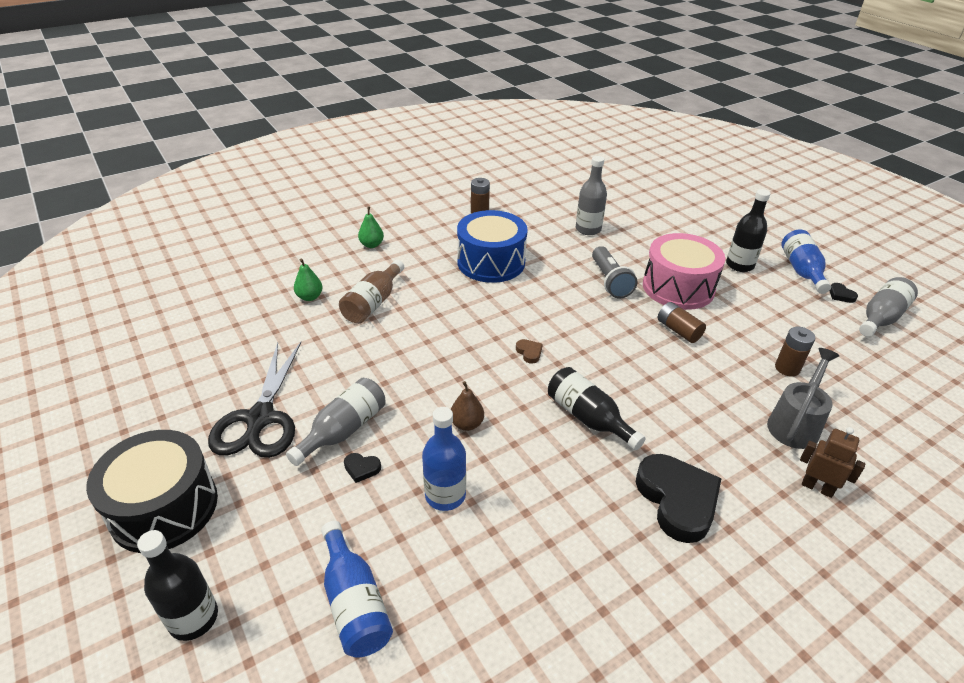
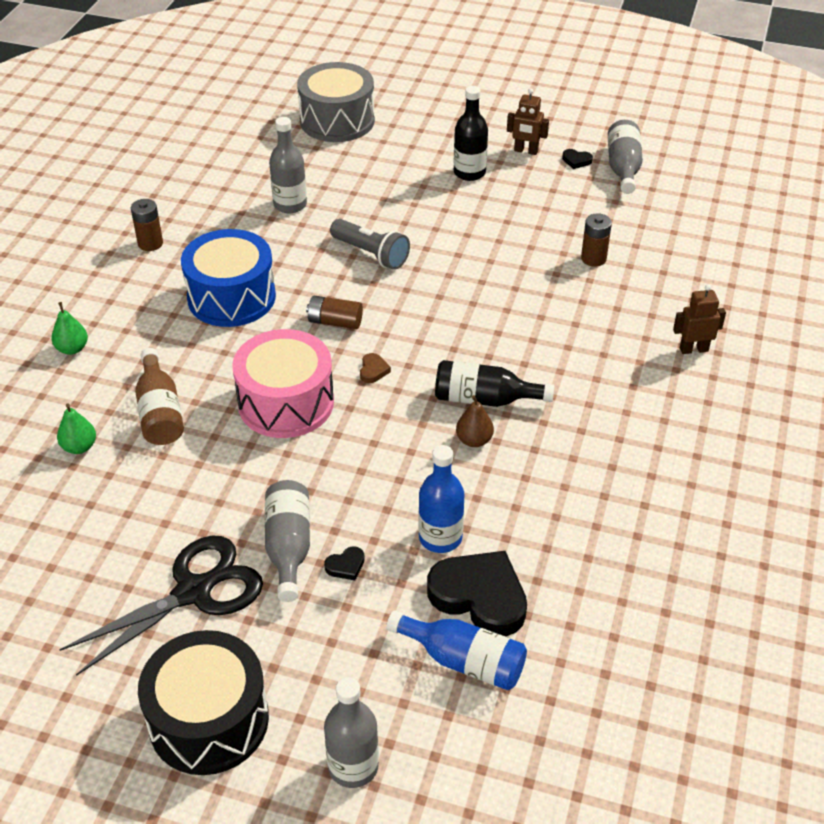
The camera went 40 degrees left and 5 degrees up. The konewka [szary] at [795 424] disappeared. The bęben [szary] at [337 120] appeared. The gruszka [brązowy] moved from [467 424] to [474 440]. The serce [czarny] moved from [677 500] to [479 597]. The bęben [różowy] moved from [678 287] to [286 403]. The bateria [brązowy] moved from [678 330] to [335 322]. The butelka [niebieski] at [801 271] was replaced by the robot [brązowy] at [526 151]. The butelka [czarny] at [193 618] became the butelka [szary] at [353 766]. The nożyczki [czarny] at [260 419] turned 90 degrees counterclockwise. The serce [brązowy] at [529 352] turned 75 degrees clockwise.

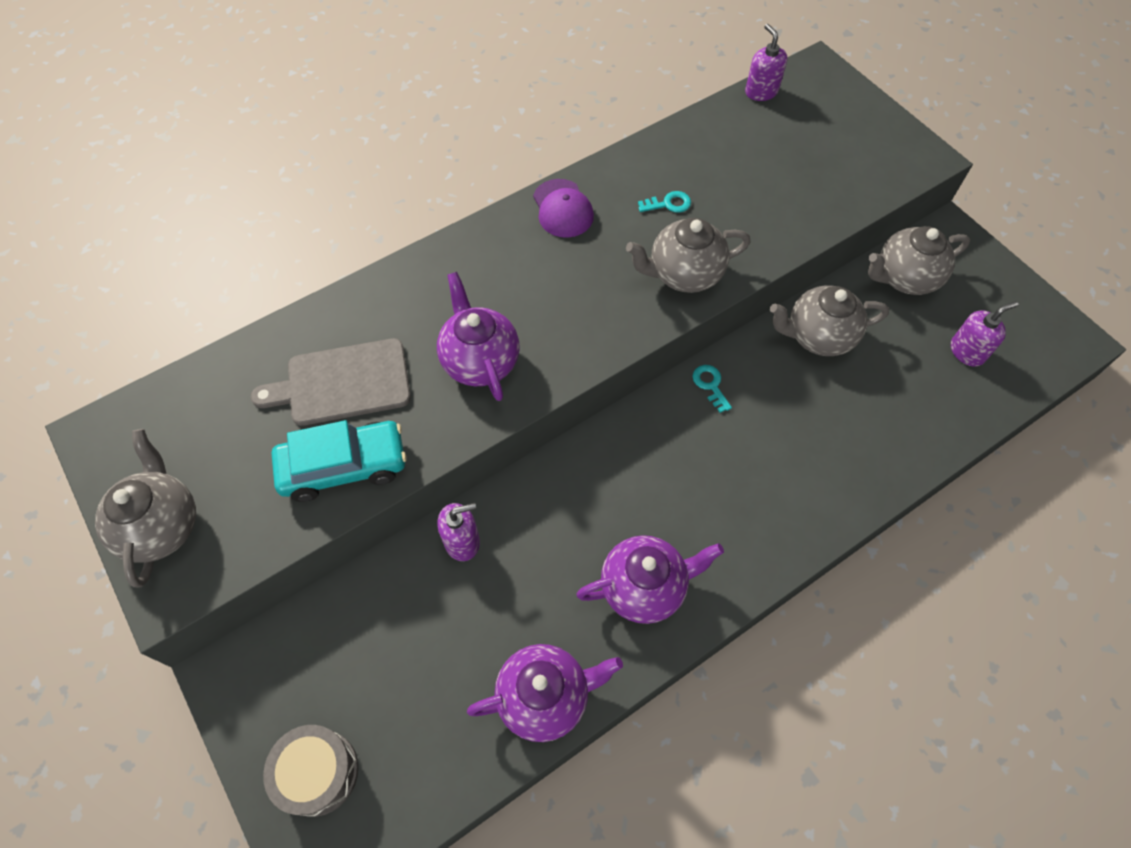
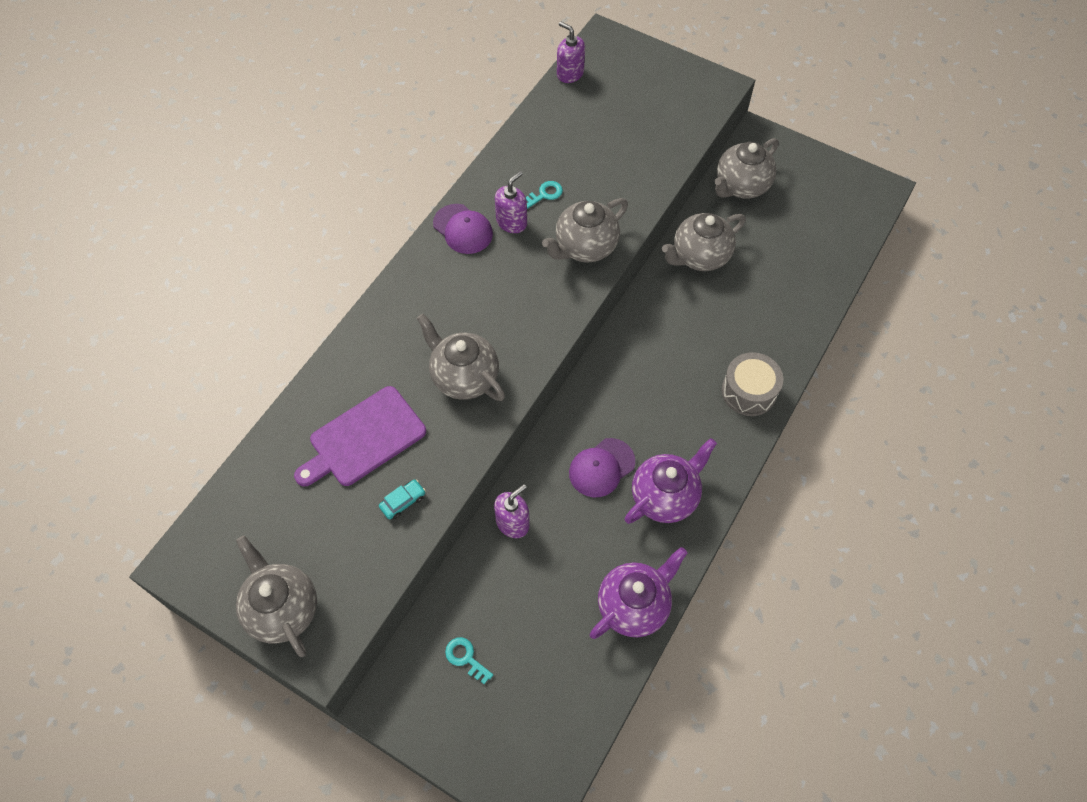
The camera went 25 degrees left and 0 degrees up. The czapka [fioletowy] at [601 468] appeared. The bęben [szary] moved from [318 772] to [749 391]. The klucz [turkusowy] moved from [710 385] to [465 658]. The dozownik mydła [fioletowy] moved from [967 351] to [512 222]. The deska do krojenia [szary] at [342 383] became the deska do krojenia [fioletowy] at [363 439]. The imbryk [fioletowy] at [480 361] became the imbryk [szary] at [464 377]. The samochód [turkusowy] at [344 466] changed to 0.43 times the size.

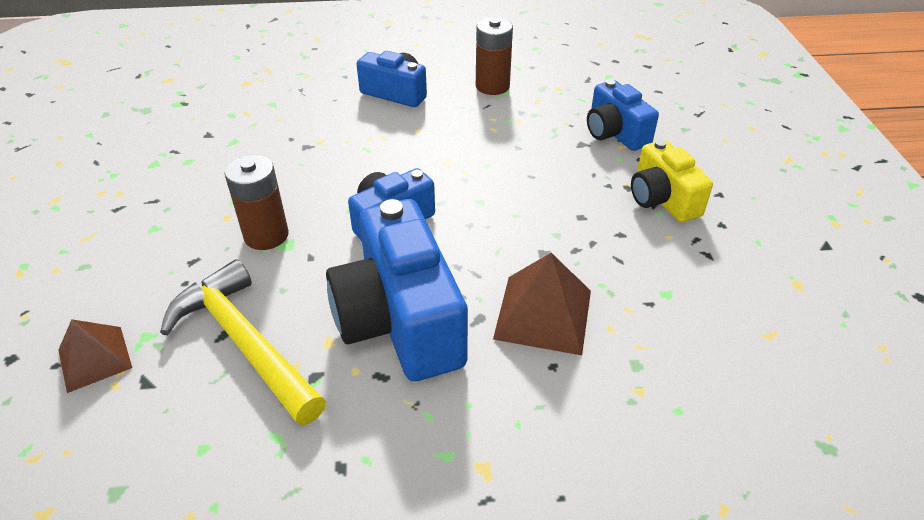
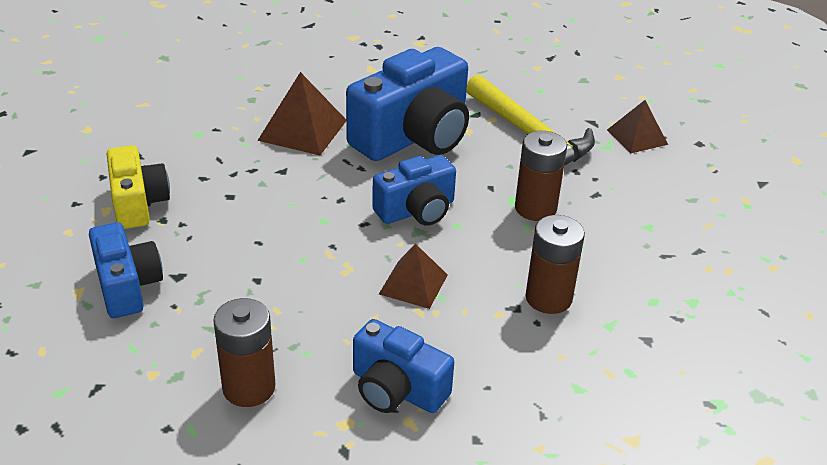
The camera went 175 degrees left and 5 degrees down. The piramida [brązowy] at [413 284] appeared. The bateria [brązowy] at [548 298] appeared. The aparat fotograficzny [niebieski] at [400 320] turned 60 degrees clockwise.

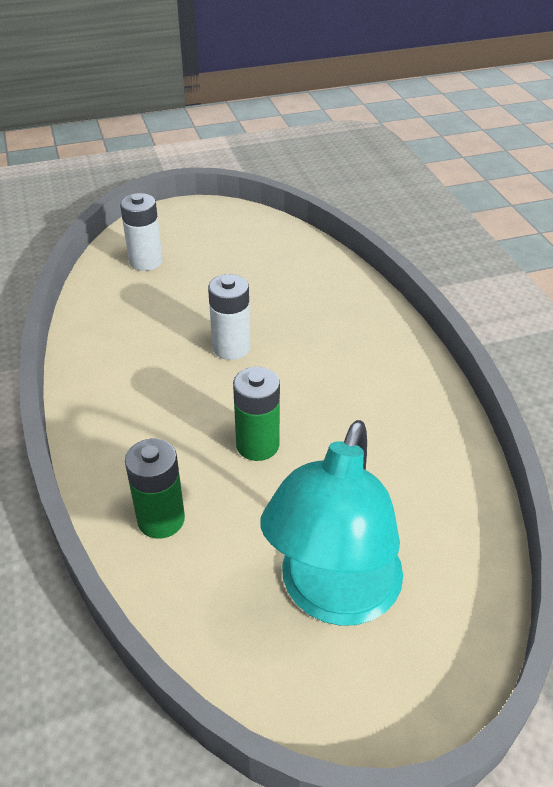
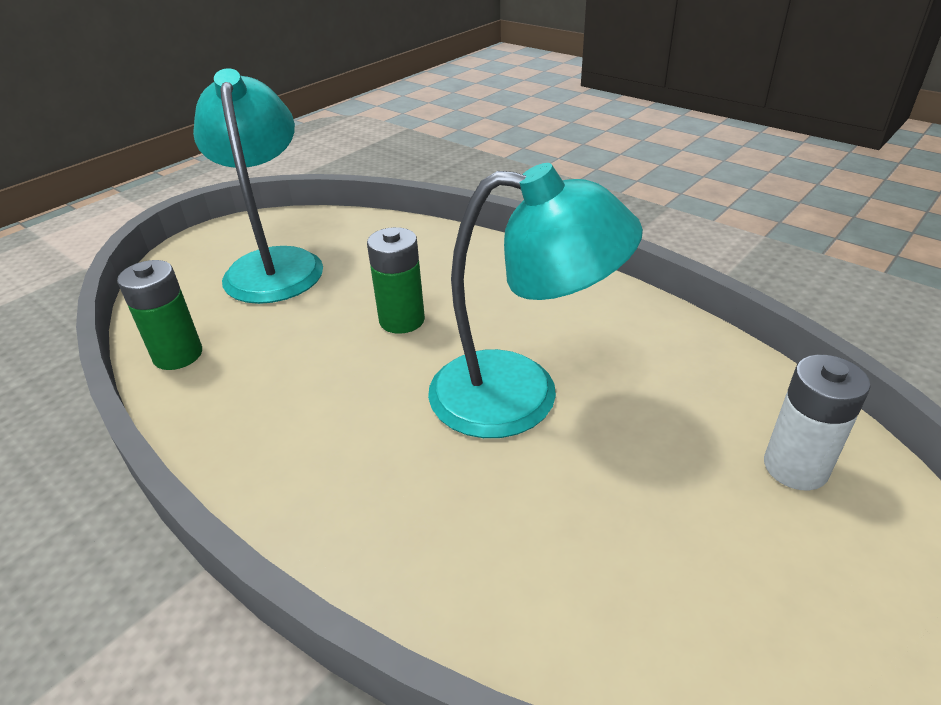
The camera went 150 degrees right and 5 degrees down. The bateria [zielony] moved from [161 519] to [178 355]. The bateria [biały] at [231 348] was replaced by the lampka [turkusowy] at [521 396].

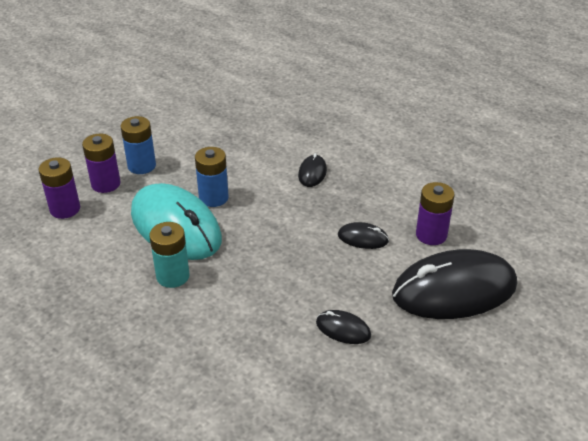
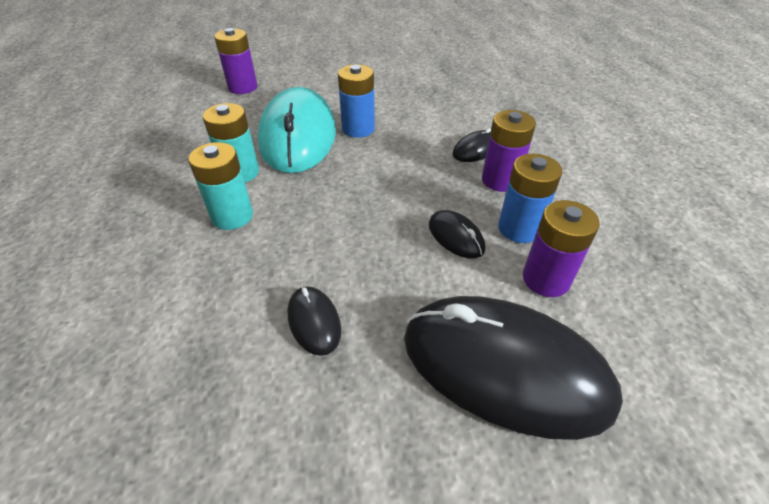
The camera went 40 degrees right and 5 degrees up. The bateria [turkusowy] at [232 216] appeared. The bateria [fioletowy] moved from [106 184] to [500 180]. The bateria [niebieski] moved from [141 166] to [519 228].

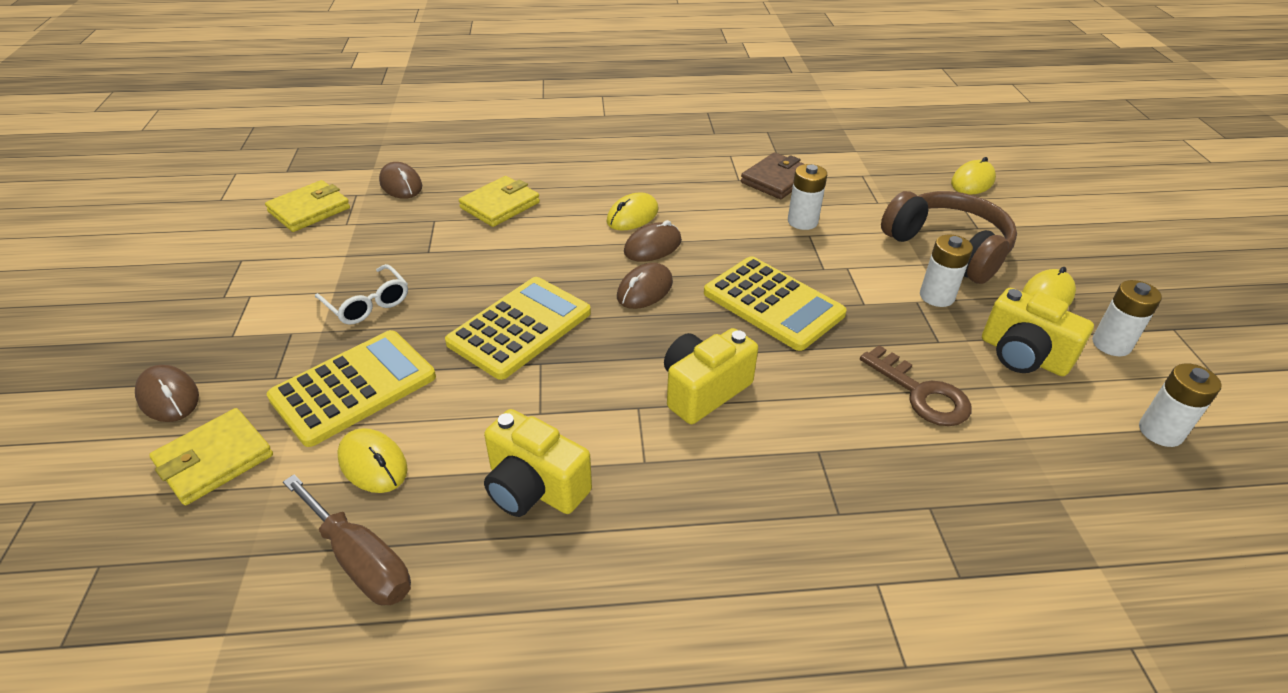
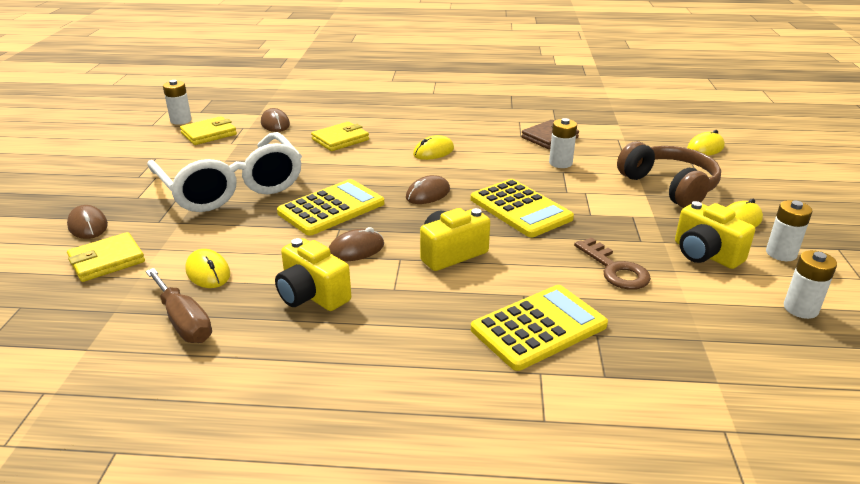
The camera went 10 degrees right and 10 degrees down. The kalkulator [żółty] moved from [354 387] to [538 327]. The myszka [brązowy] moved from [652 246] to [356 249]. The bateria [biały] moved from [936 296] to [181 120]. The okulary [biały] at [367 304] changed to 2.42 times the size.

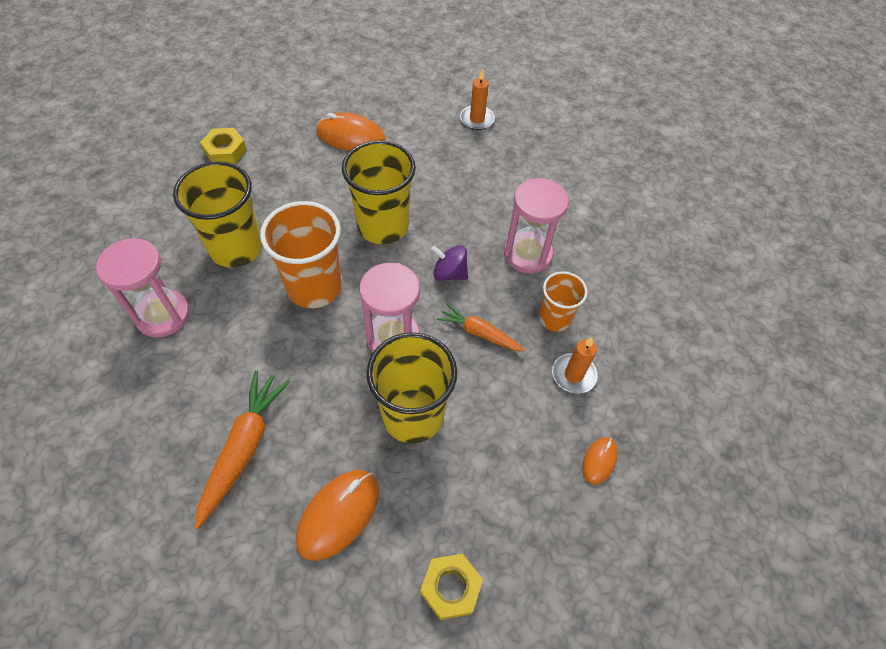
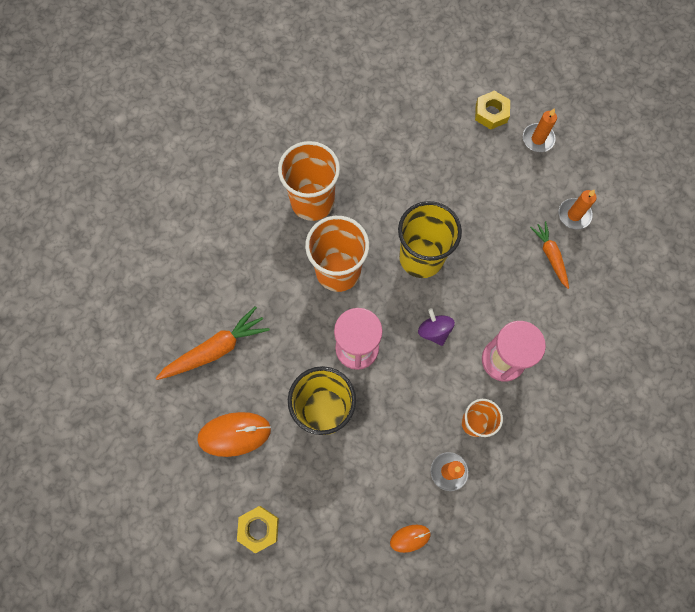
The camera went 45 degrees right and 15 degrees up. The klepsydra [różowy] at [163 315] disappeared. The myszka [pomarańczowy] at [351 136] disappeared. The świeca [pomarańczowy] at [538 139] appeared. The nakrętka [żółty] moved from [225 151] to [491 113]. The marchewka [pomarańczowy] moved from [479 333] to [550 256]. The szklanka [żółty] at [236 248] became the szklanka [pomarańczowy] at [312 201].

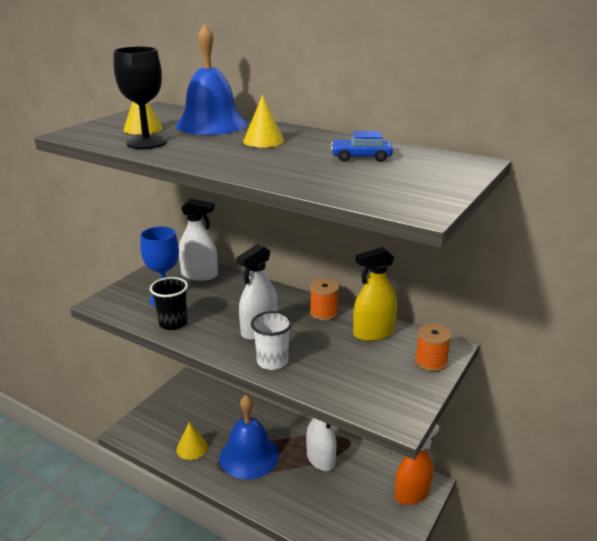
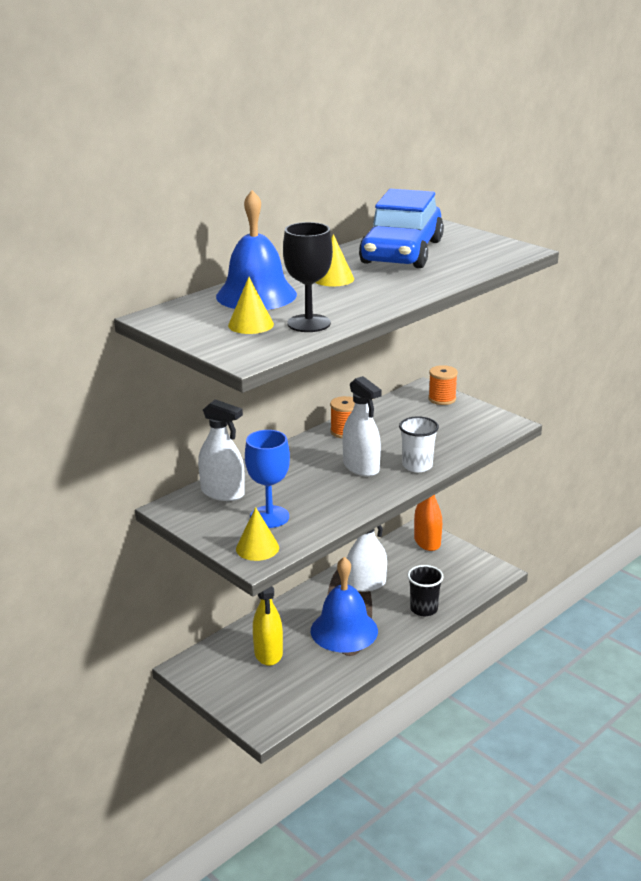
The camera went 75 degrees left and 0 degrees up. The szklanka [czarny] moved from [173 323] to [424 609]. The stożek [żółty] moved from [192 448] to [257 548]. The spryskiwacz [żółty] moved from [373 333] to [268 653]. The spryskiwacz [biały] at [199 275] turned 90 degrees clockwise. The samochód [niebieski] at [361 157] changed to 2.47 times the size.

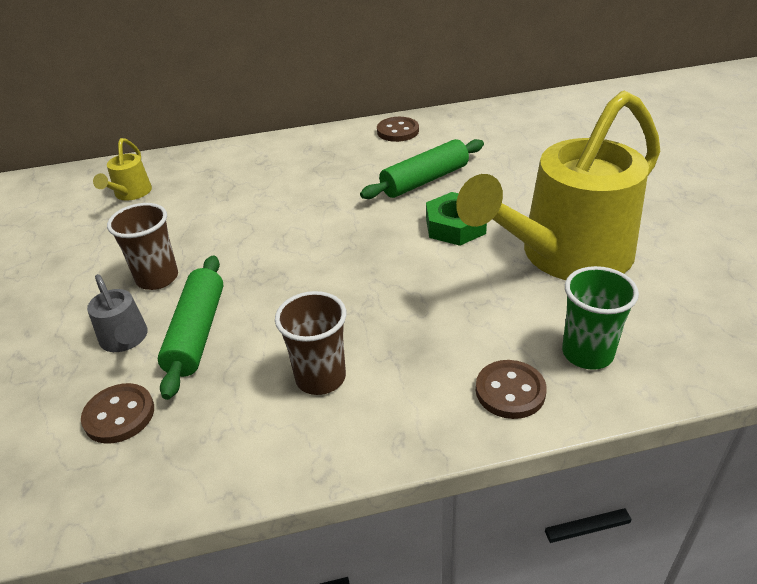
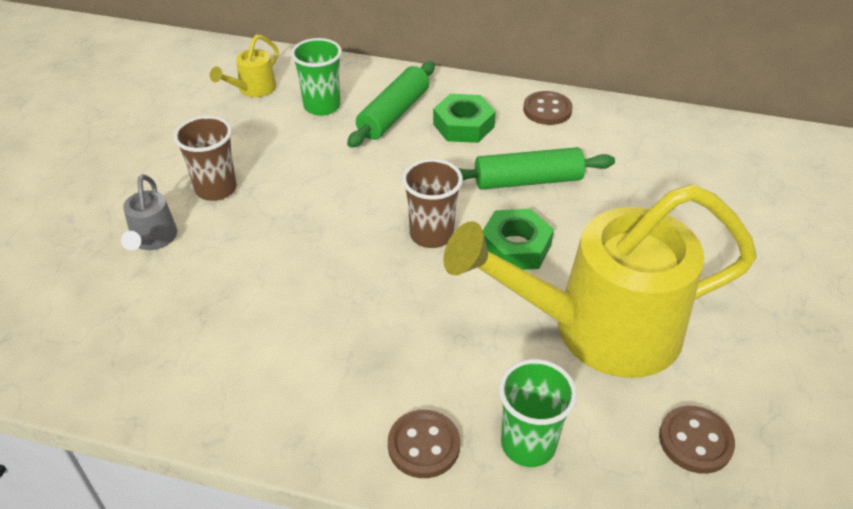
The camera went 25 degrees right and 5 degrees up. The szklanka [zielony] at [322 106] appeared. The nakrętka [zielony] at [463 125] appeared. The guzik [brązowy] moved from [119 415] to [695 441]. The wałek do ciasta [zielony] moved from [197 333] to [394 114]. The szklanka [brązowy] moved from [320 378] to [431 235].

